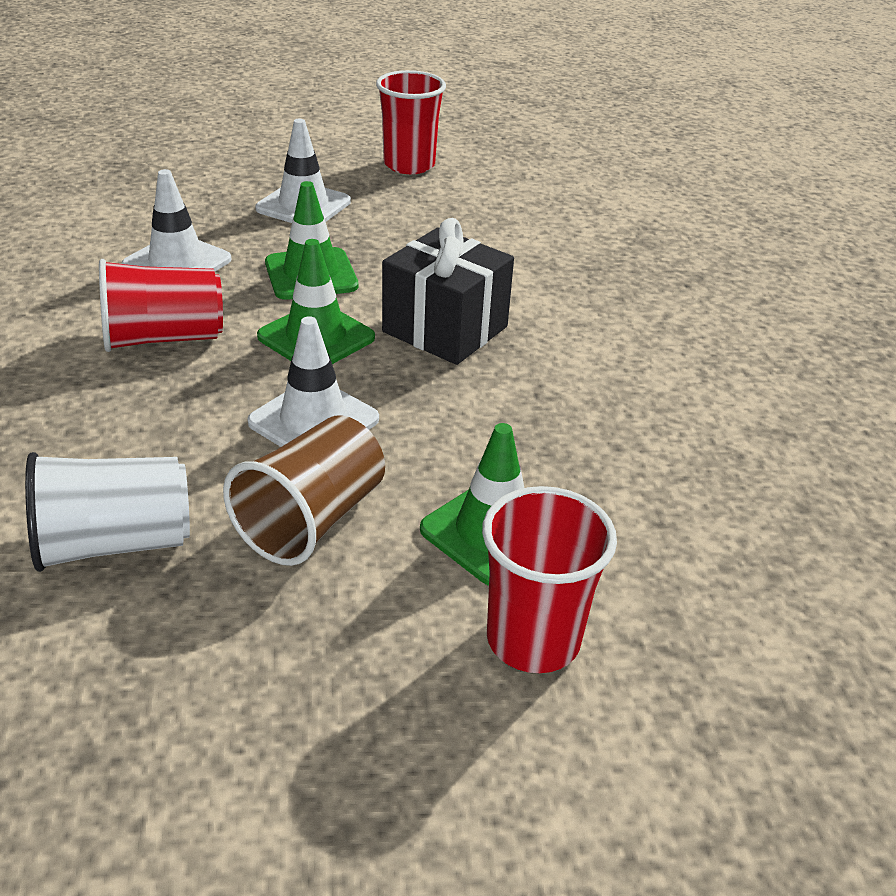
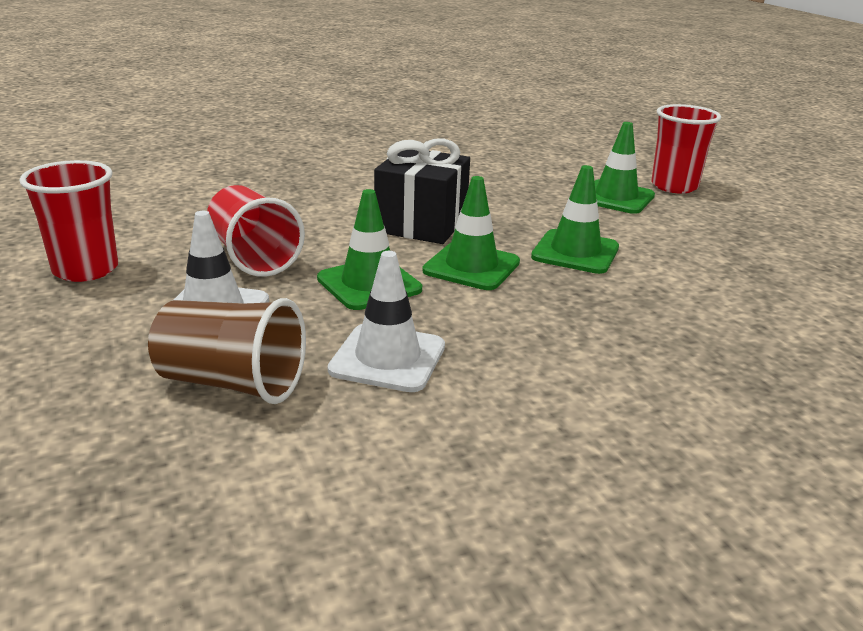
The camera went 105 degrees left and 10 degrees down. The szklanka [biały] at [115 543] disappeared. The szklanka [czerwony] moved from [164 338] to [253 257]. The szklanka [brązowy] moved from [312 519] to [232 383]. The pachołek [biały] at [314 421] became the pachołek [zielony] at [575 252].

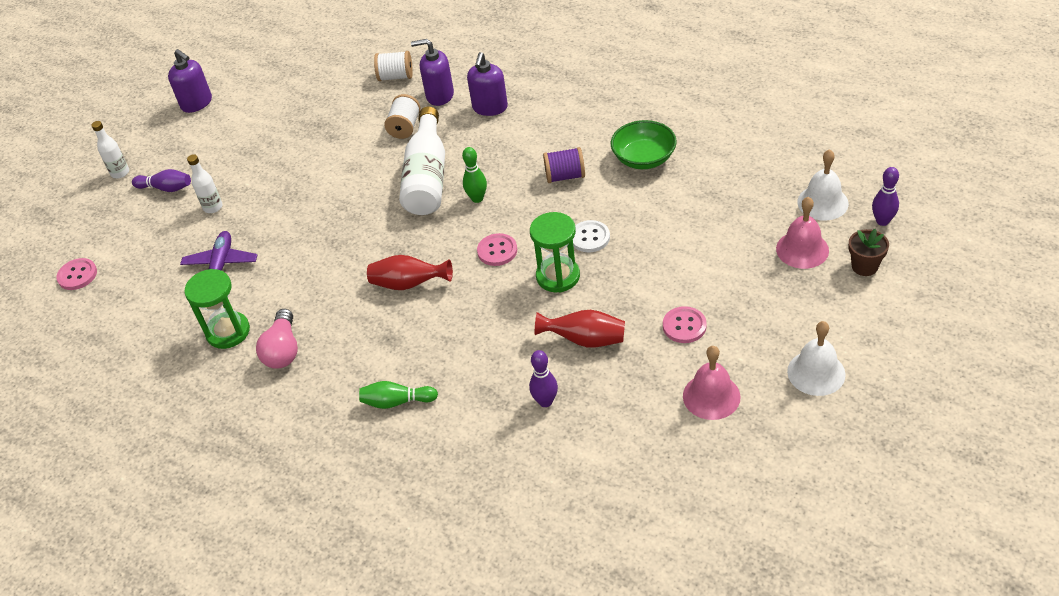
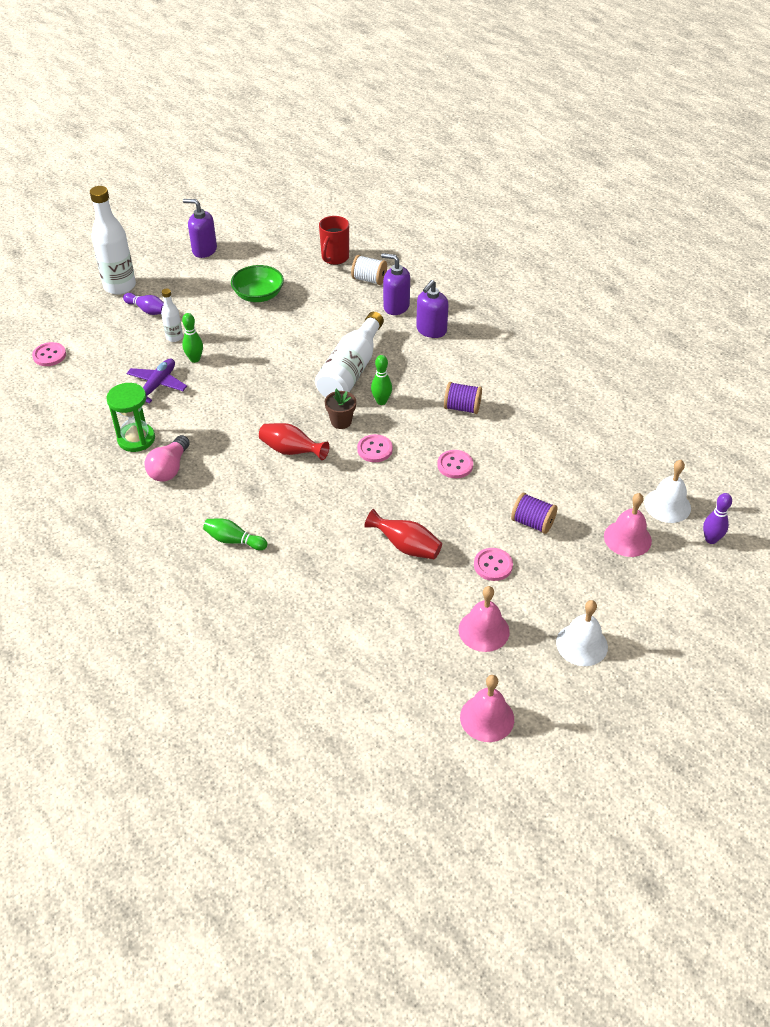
The camera went 15 degrees right and 0 degrees up. The szpulka [biały] at [405 127] disappeared. The kręgiel [fioletowy] at [545 401] disappeared. The klepsydra [zielony] at [558 276] disappeared. The kręgiel [zielony] at [195 359] appeared. The kubek [czerwony] at [334 258] appeared. The dzwonek [różowy] at [487 718] appeared. The szpulka [fioletowy] at [532 523] appeared. The miska [zielony] moved from [643 158] to [258 295]. The doniczka [brązowy] moved from [864 266] to [341 421]. The guzik [biały] at [590 237] became the guzik [różowy] at [455 465]. The dozownik mydła [fioletowy] at [197 103] turned 135 degrees clockwise. The butelka [biały] at [120 173] changed to 2.01 times the size.

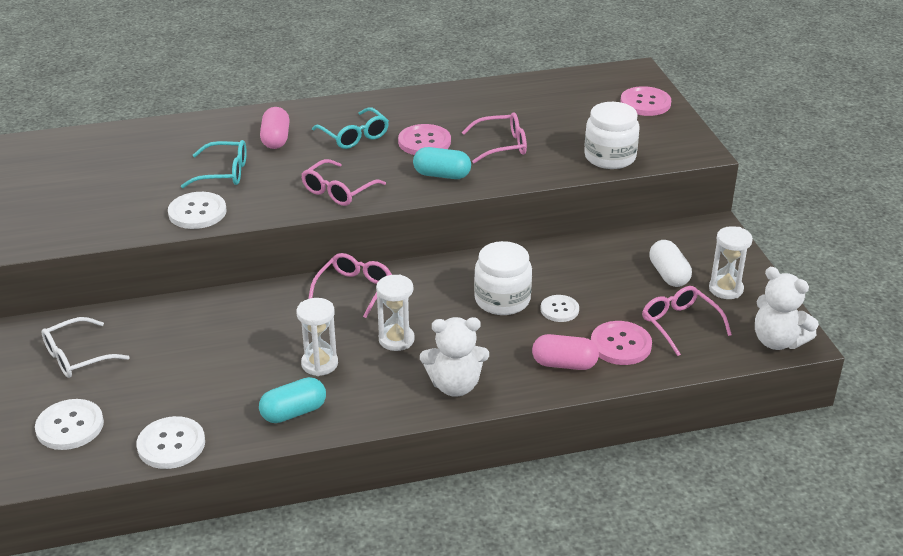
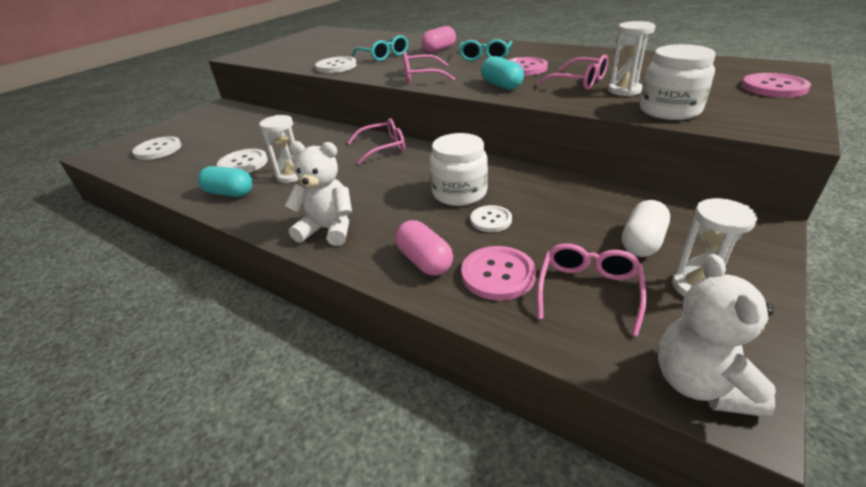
The camera went 50 degrees right and 0 degrees up. The okulary [biały] at [78 356] disappeared. The guzik [biały] moved from [171 444] to [243 164]. The klepsydra [biały] moved from [396 340] to [624 90]. The miś [biały] at [455 385] turned 150 degrees clockwise.

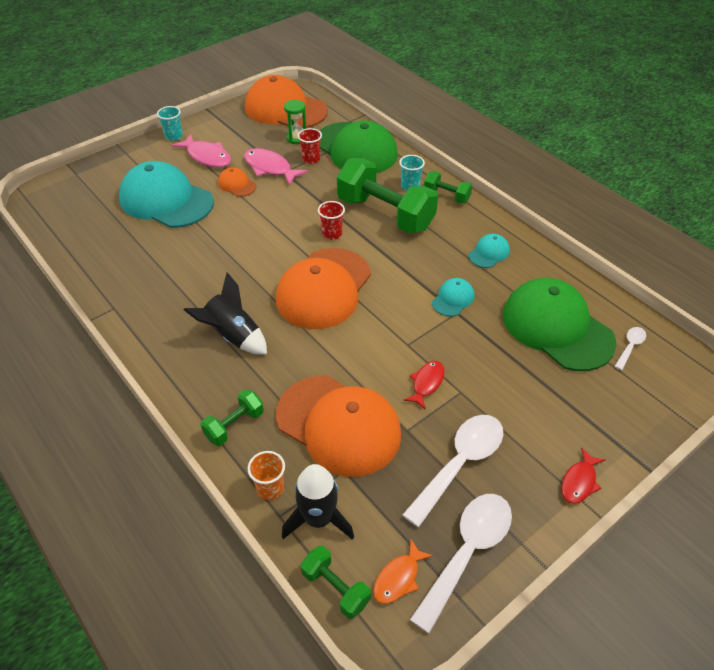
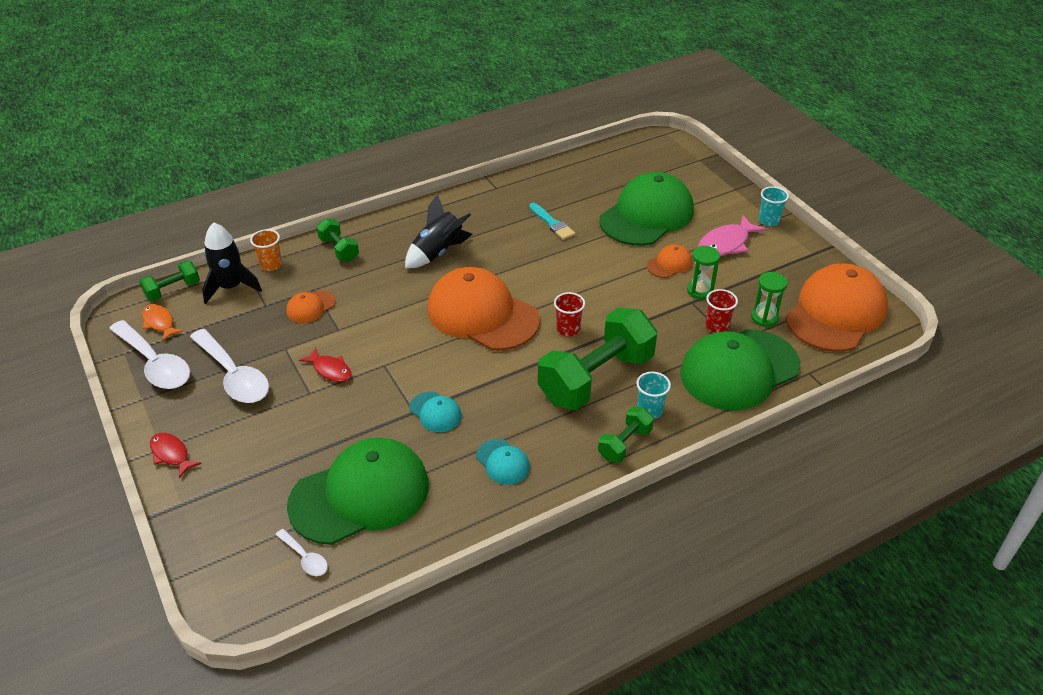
The camera went 100 degrees right and 5 degrees down. The pędzel [turkusowy] at [552 223] appeared. The ryba [różowy] at [270 168] was replaced by the klepsydra [zielony] at [700 291]. The czapka [turkusowy] at [166 200] became the czapka [zielony] at [647 215]. The czapka [pomarańczowy] at [339 425] changed to 0.44 times the size.

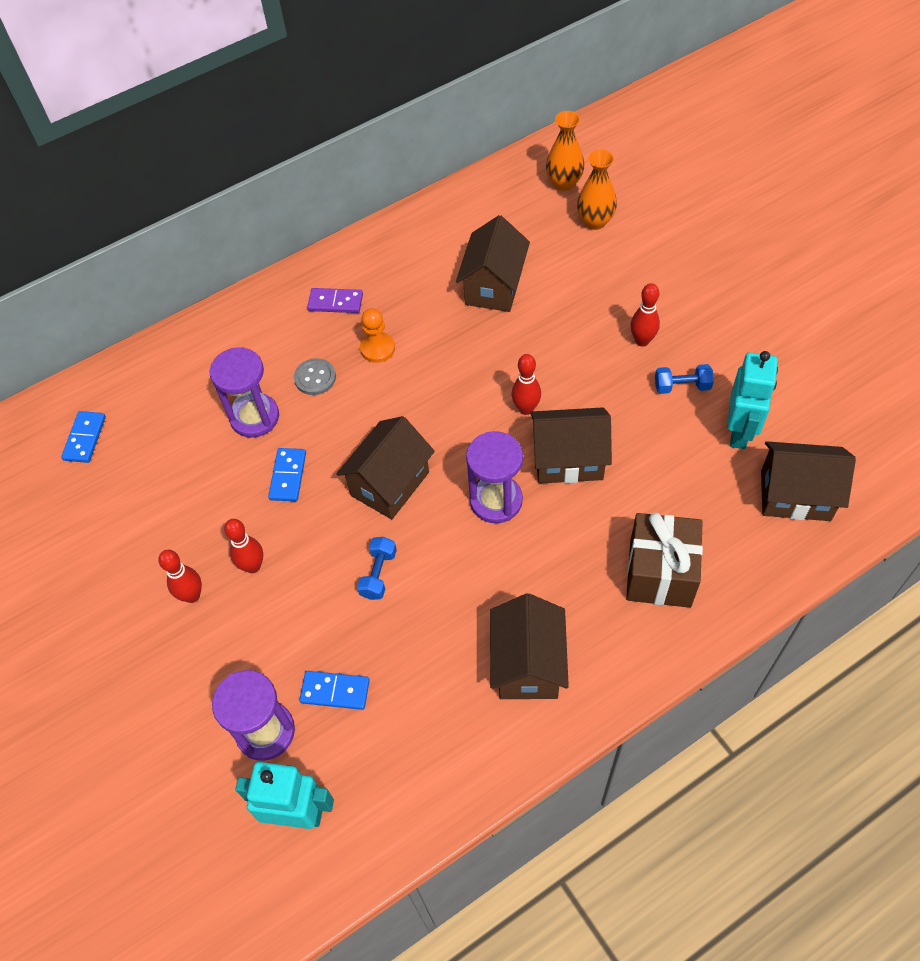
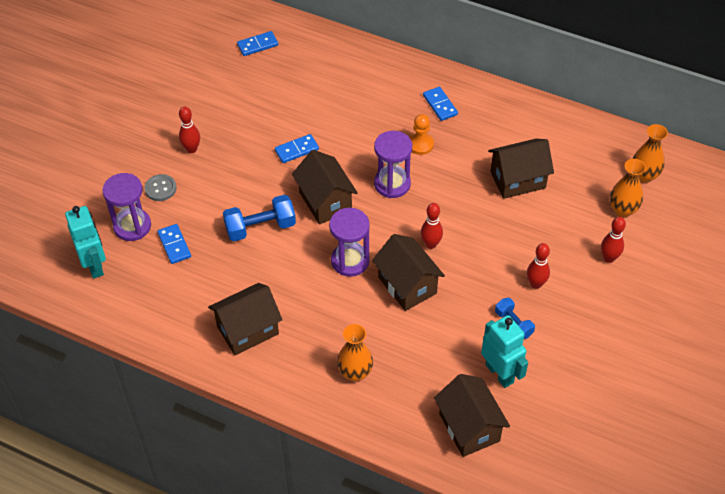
The camera went 55 degrees right and 5 degrees down. The klepsydra [fioletowy] moved from [254 417] to [392 184]. The kręgiel [czerwony] moved from [253 566] to [609 258]. The guzik [szary] moved from [315 378] to [160 188]. The prezent [brązowy] at [660 573] was replaced by the wazon [pomarańczowy] at [355 373]. The kostka domina [fioletowy] at [335 302] became the kostka domina [niebieski] at [440 105]. The domek [brązowy] at [390 484] turned 60 degrees clockwise. The robot [turkusowy] at [739 431] turned 105 degrees counterclockwise. The hantel [niebieski] at [378 574] changed to 1.67 times the size.

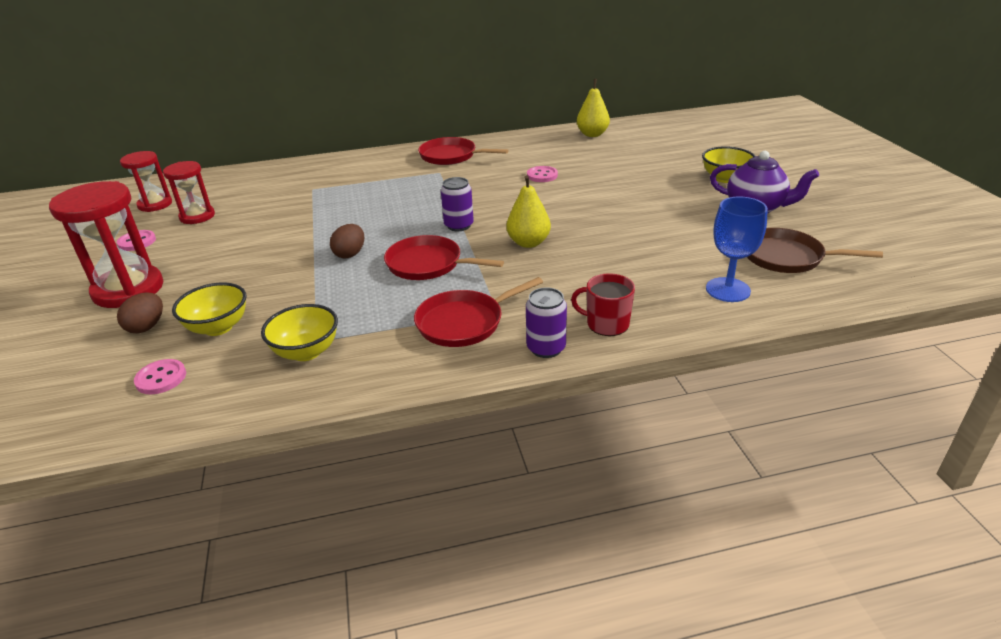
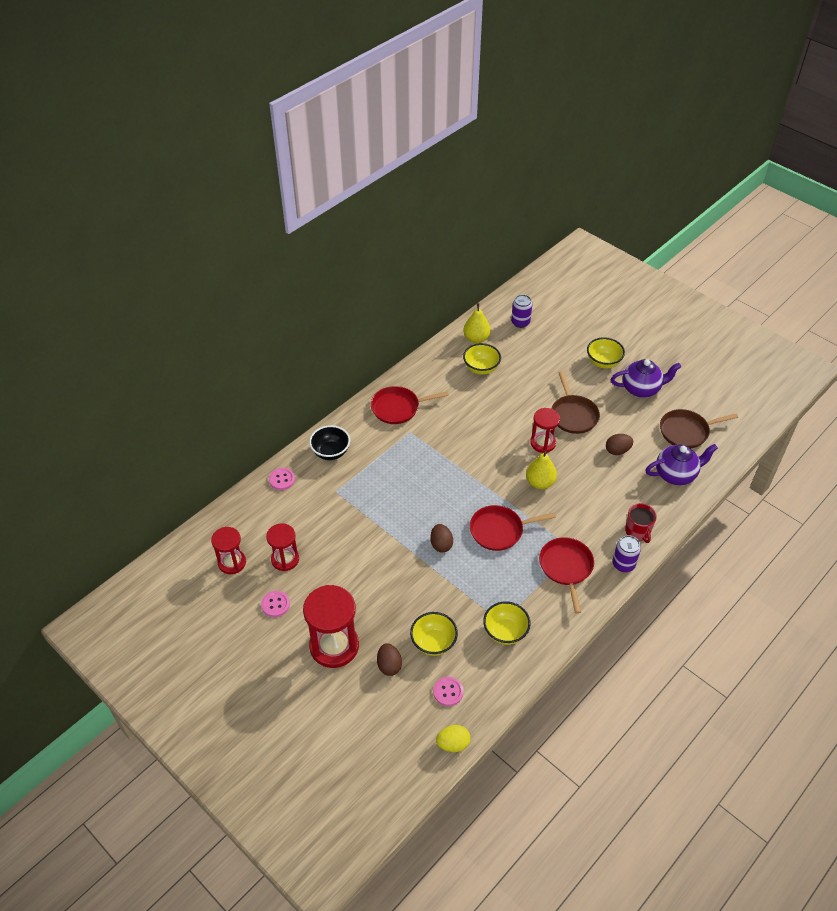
The camera went 35 degrees left and 15 degrees up. The miska [czarny] at [331 452] appeared. The jajko [żółty] at [453 744] appeared. The miska [żółty] at [481 368] appeared. The klepsydra [czerwony] at [543 443] appeared. The patelnia [brązowy] at [573 415] appeared. The jajko [brązowy] at [617 450] appeared. The puszka [fioletowy] moved from [459 225] to [520 322]. The guzik [różowy] moved from [542 175] to [282 479]. The kielich [niebieski] at [728 290] was replaced by the imbryk [fioletowy] at [676 474]. The patelnia [czerwony] at [464 322] turned 150 degrees clockwise. The kubek [czerwony] at [606 324] turned 90 degrees counterclockwise.

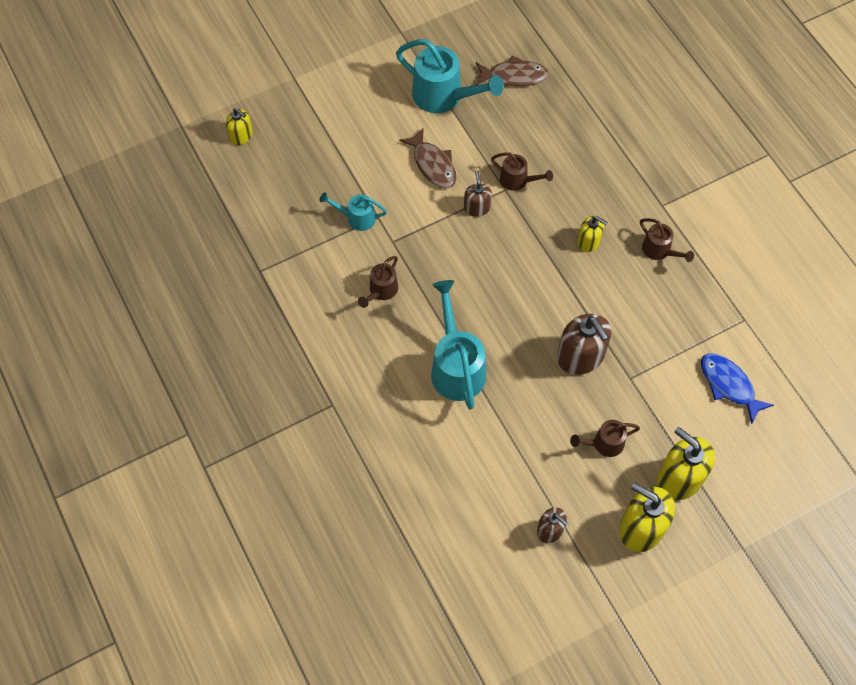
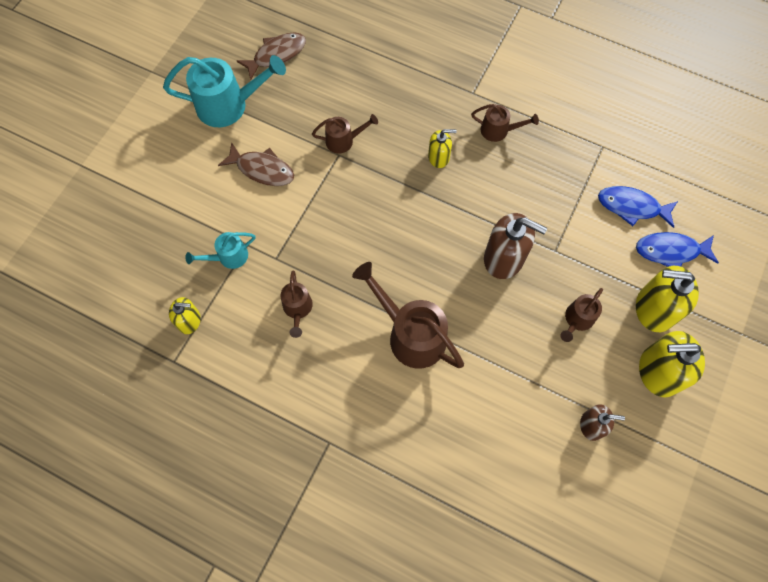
The camera went 35 degrees left and 5 degrees up. The dozownik mydła [brązowy] at [477 208] disappeared. The ryba [niebieski] at [670 251] appeared. The dozownik mydła [żółty] moved from [241 136] to [189 320]. The konewka [turkusowy] at [456 365] became the konewka [brązowy] at [410 333].

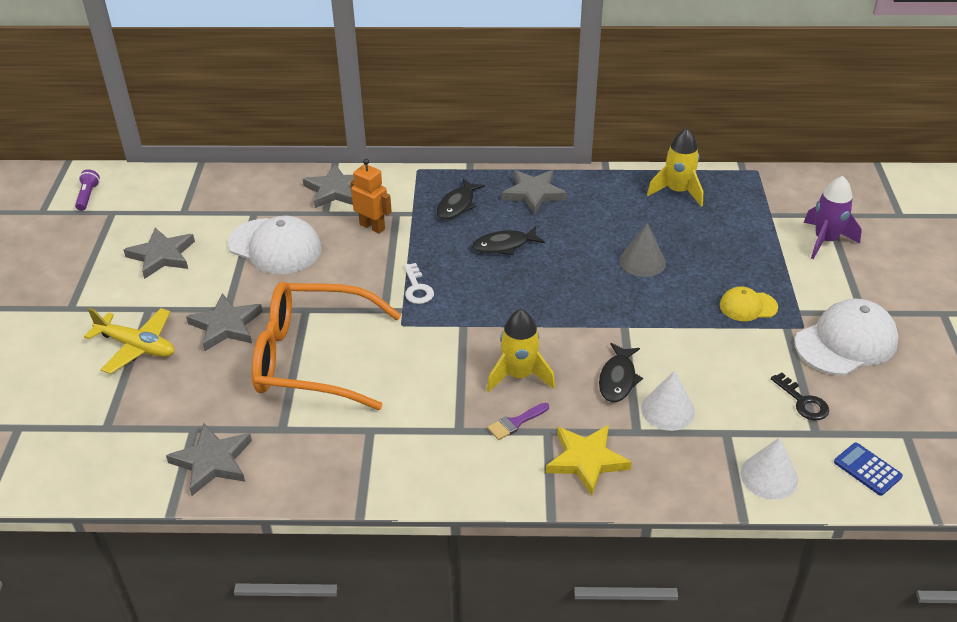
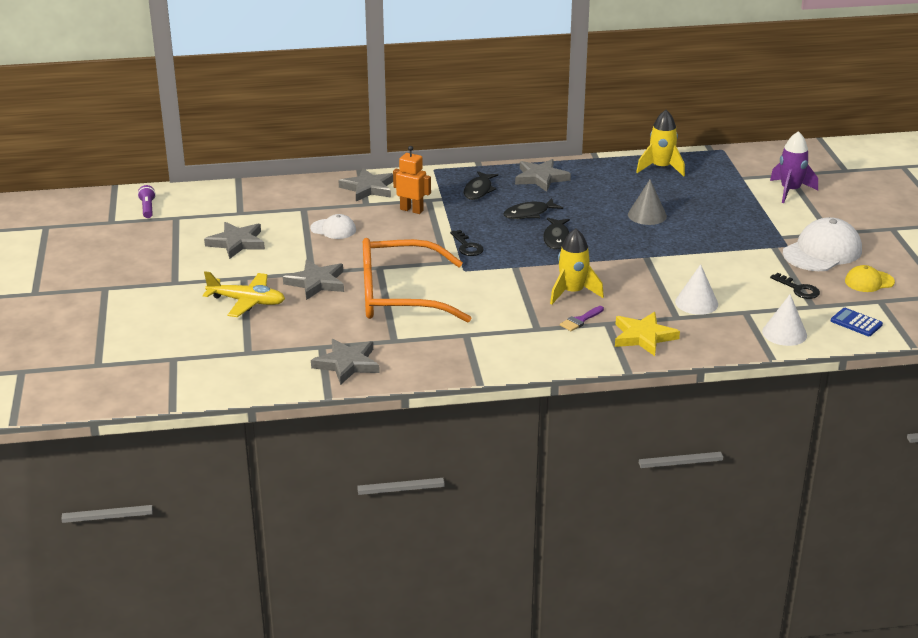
The camera went 10 degrees left and 10 degrees down. The ryba [czarny] moved from [618 379] to [557 238]. The czapka [żółty] moved from [748 306] to [869 281]. The klucz [biały] at [417 288] became the klucz [czarny] at [467 246]. The czapka [biały] at [275 246] changed to 0.55 times the size.

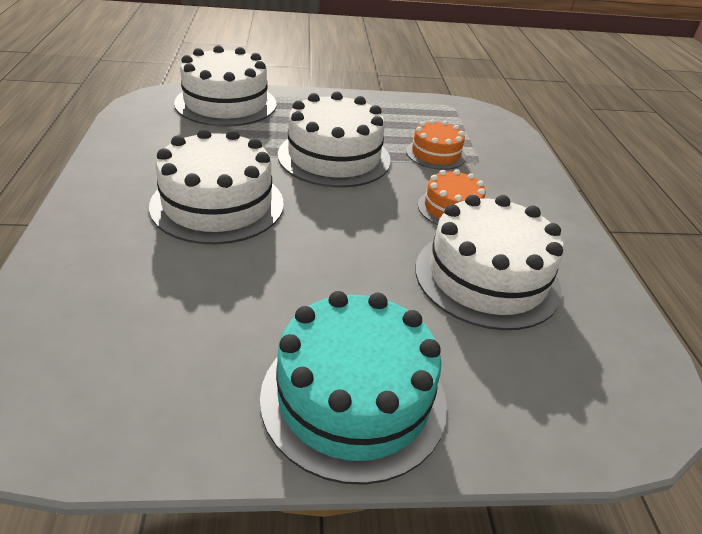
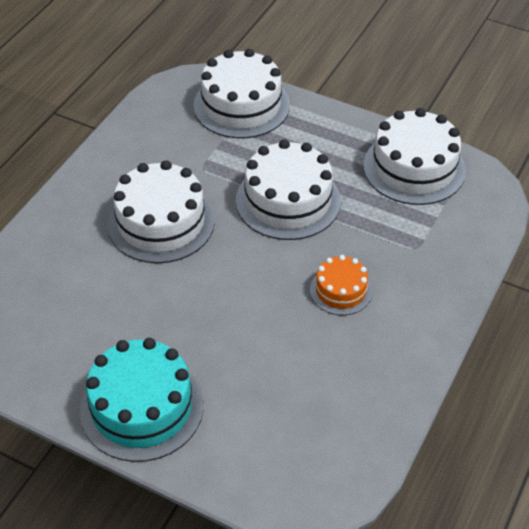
The camera went 35 degrees right and 10 degrees up. The tort [pomarańczowy] at [435 154] disappeared. The tort [biały] moved from [487 278] to [414 168].

